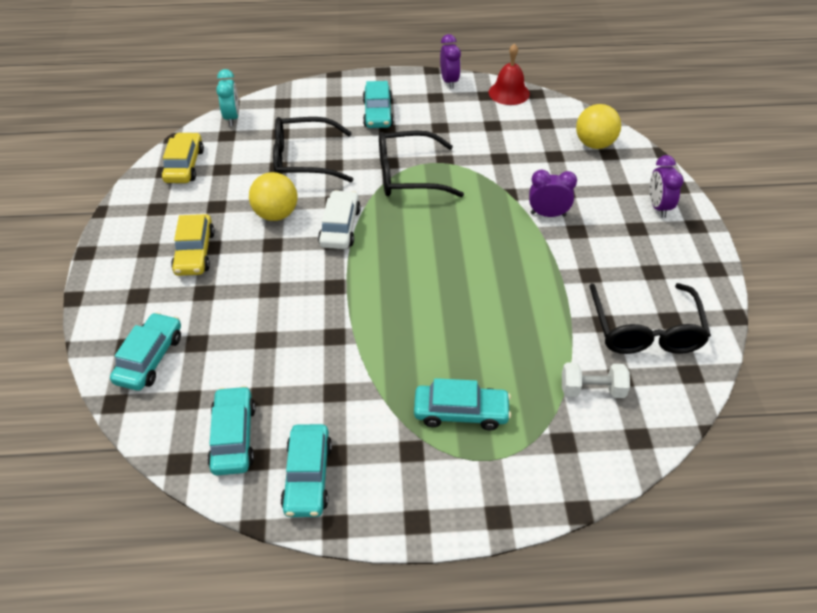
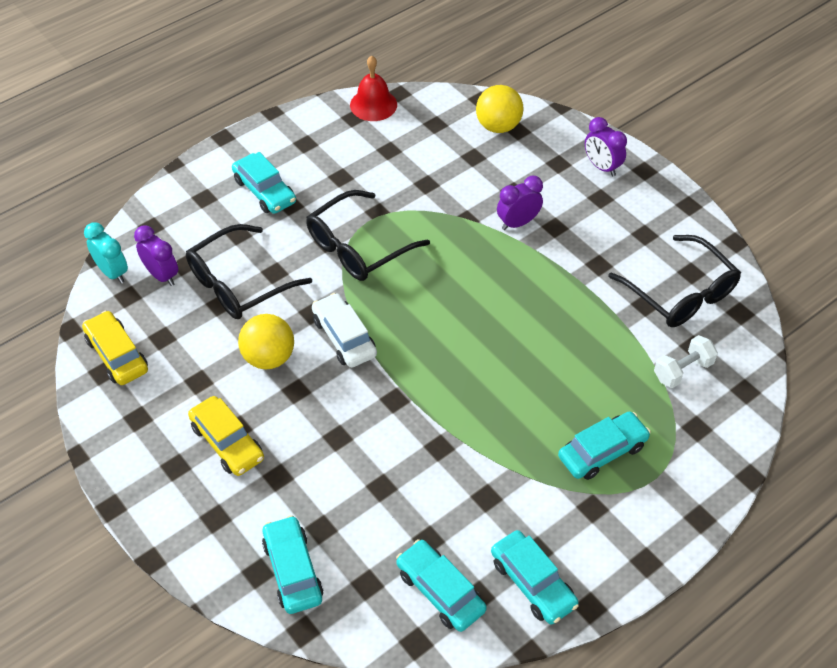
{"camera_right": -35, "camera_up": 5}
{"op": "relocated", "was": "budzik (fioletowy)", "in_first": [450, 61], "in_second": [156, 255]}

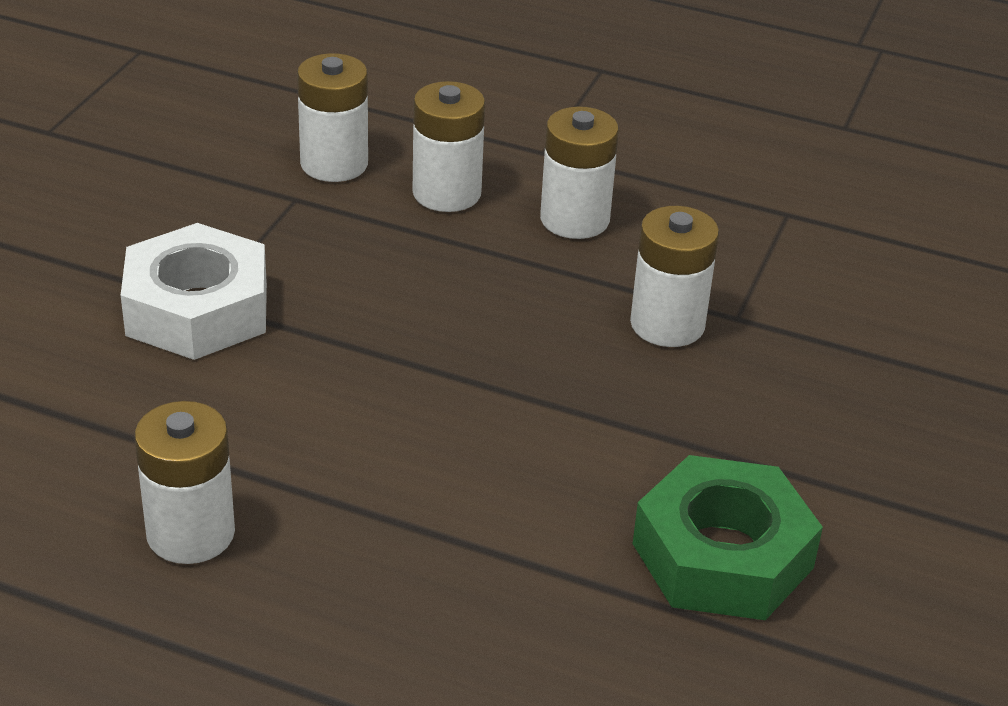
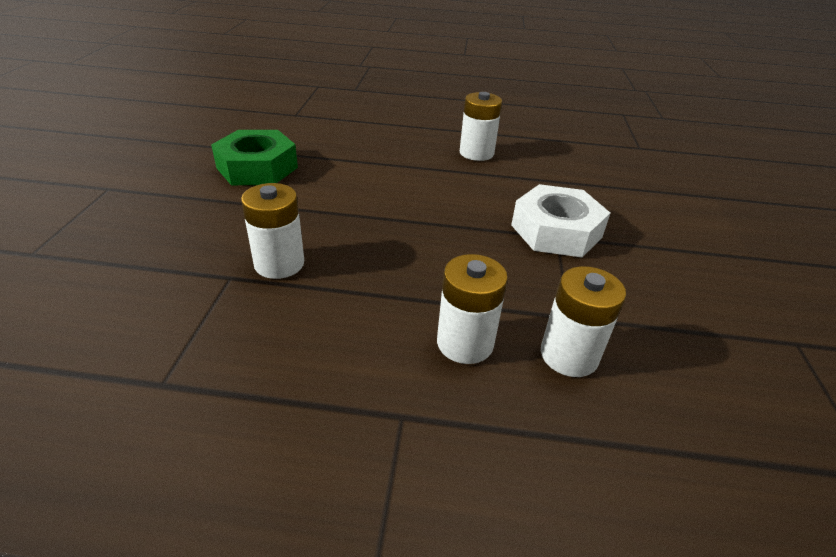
{"camera_right": 165, "camera_up": 0}
{"op": "missing", "was": "bateria (biały)", "in_first": [579, 172]}

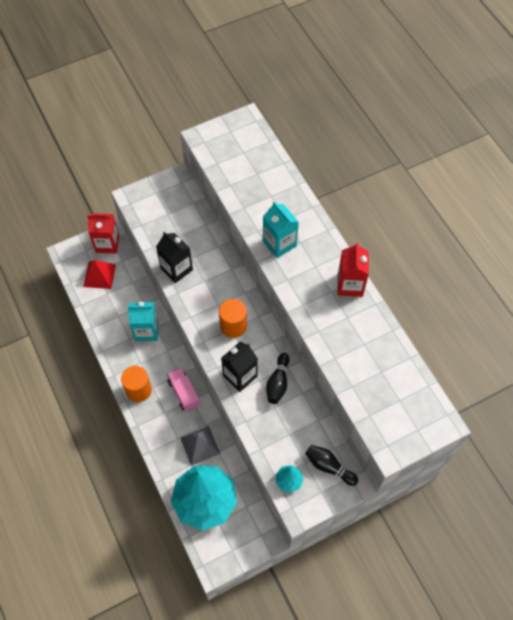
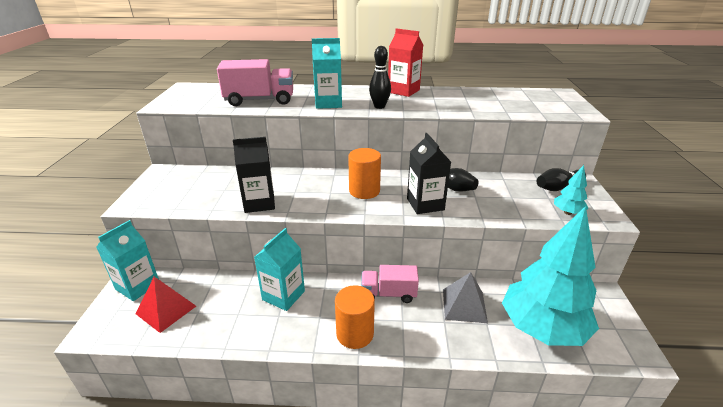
{"camera_right": -60, "camera_up": -30}
{"op": "appeared", "now": "ciężarówka (różowy)", "in_second": [255, 82]}
{"op": "appeared", "now": "kręgiel (czarny)", "in_second": [380, 77]}
{"op": "colour", "was": "karton mleka (czerwony)", "now": "karton mleka (turkusowy)", "in_first": [103, 233], "in_second": [127, 260]}

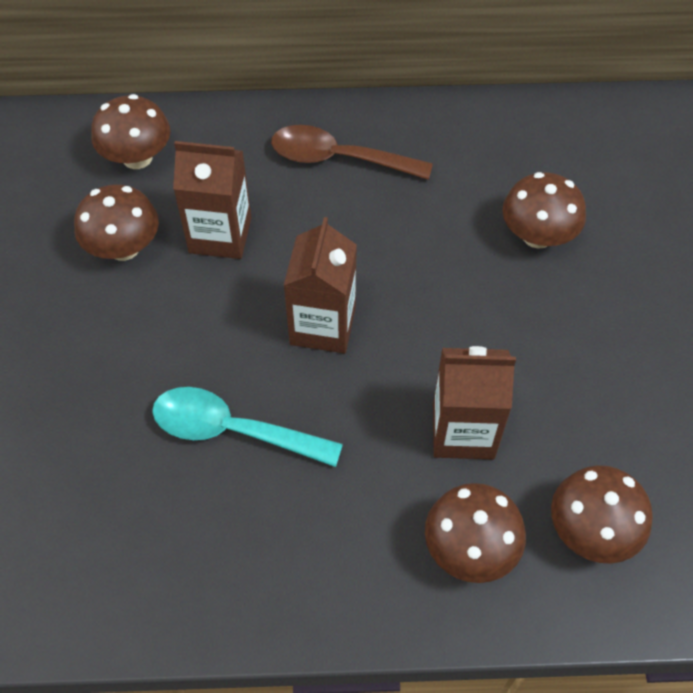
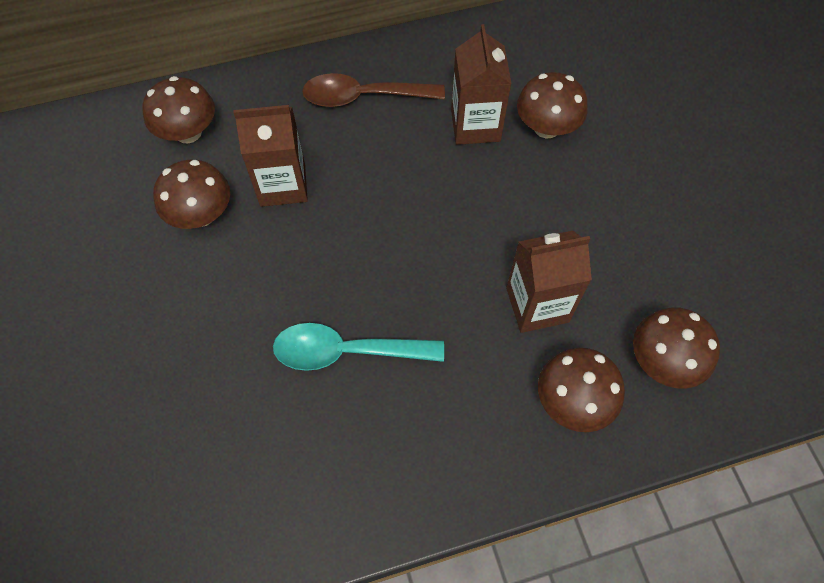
{"camera_right": -15, "camera_up": 5}
{"op": "relocated", "was": "karton mleka (brązowy)", "in_first": [320, 285], "in_second": [481, 84]}

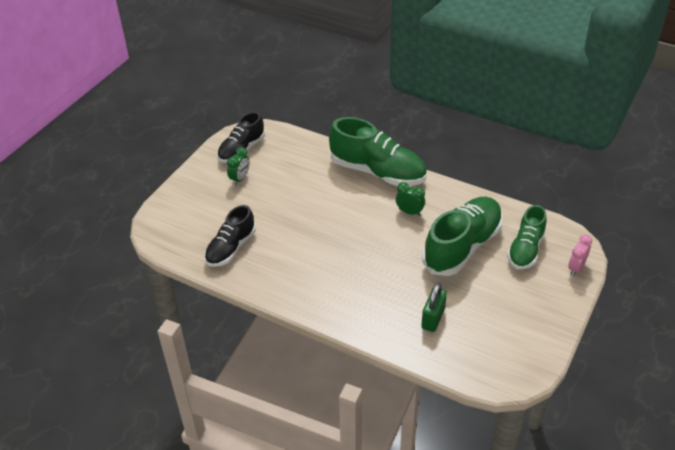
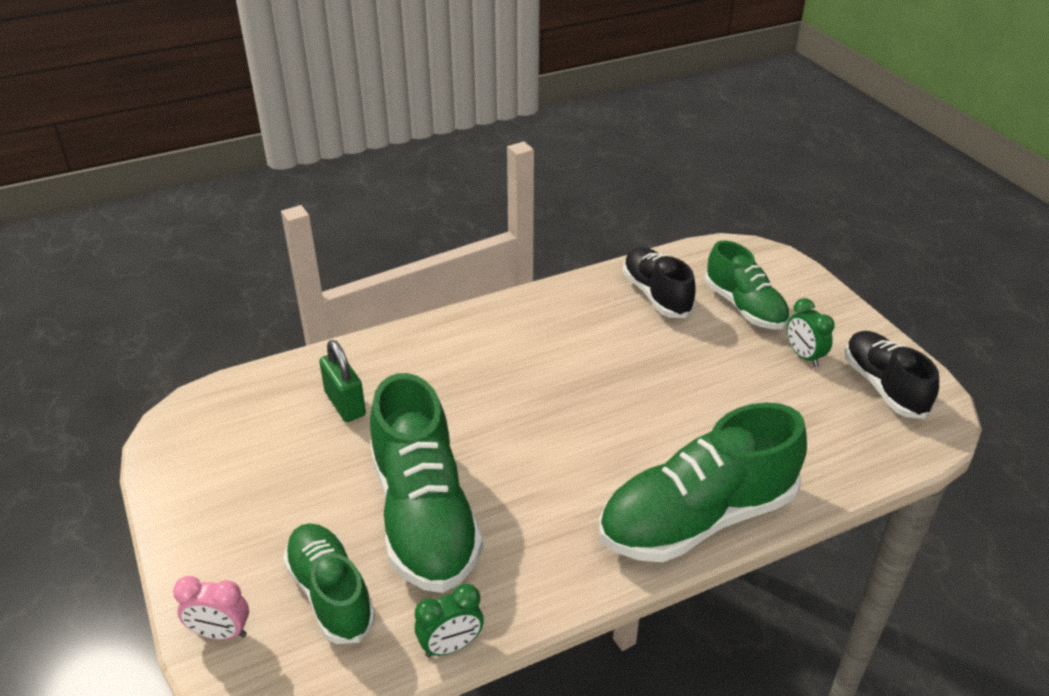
{"camera_right": 125, "camera_up": -5}
{"op": "appeared", "now": "but (zielony)", "in_second": [747, 285]}
{"op": "relocated", "was": "budzik (zielony)", "in_first": [410, 199], "in_second": [449, 620]}
{"op": "spun", "was": "budzik (różowy)", "in_first": [580, 255], "in_second": [211, 608], "clockwise": 120}

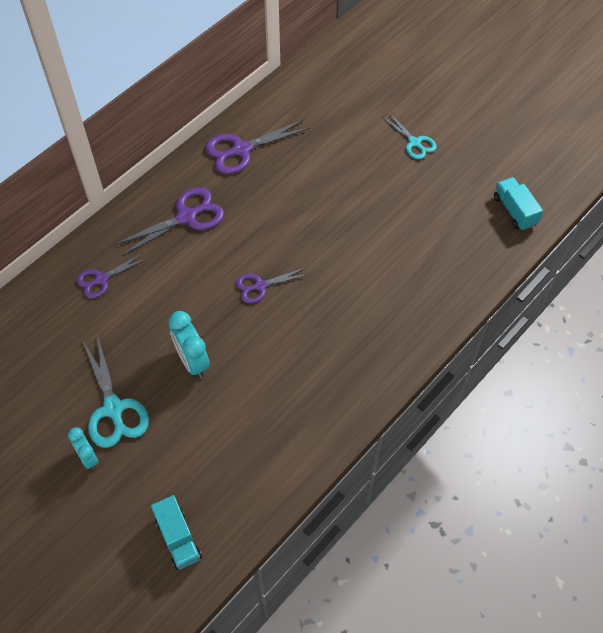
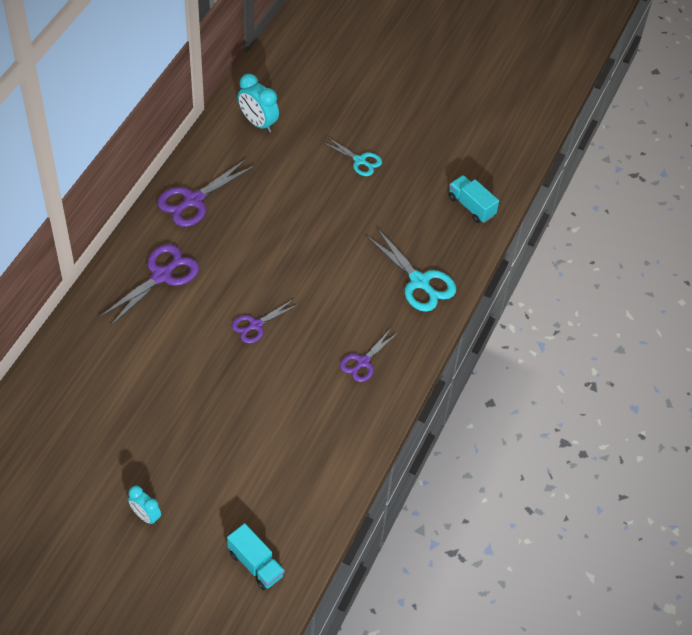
{"camera_right": -20, "camera_up": -5}
{"op": "relocated", "was": "nożyczki (fioletowy)", "in_first": [111, 275], "in_second": [369, 356]}
{"op": "relocated", "was": "nożyczki (turkusowy)", "in_first": [116, 391], "in_second": [411, 270]}
{"op": "relocated", "was": "budzik (turkusowy)", "in_first": [189, 344], "in_second": [258, 103]}

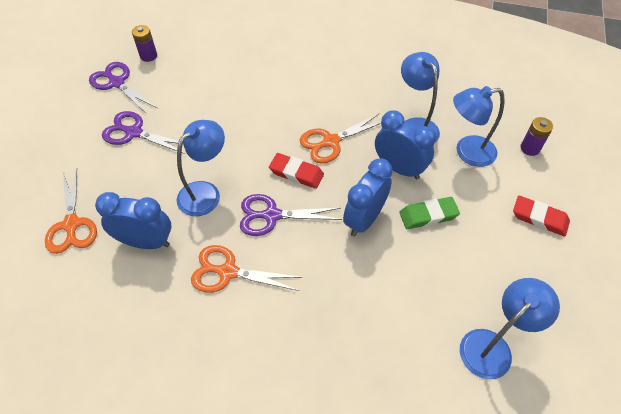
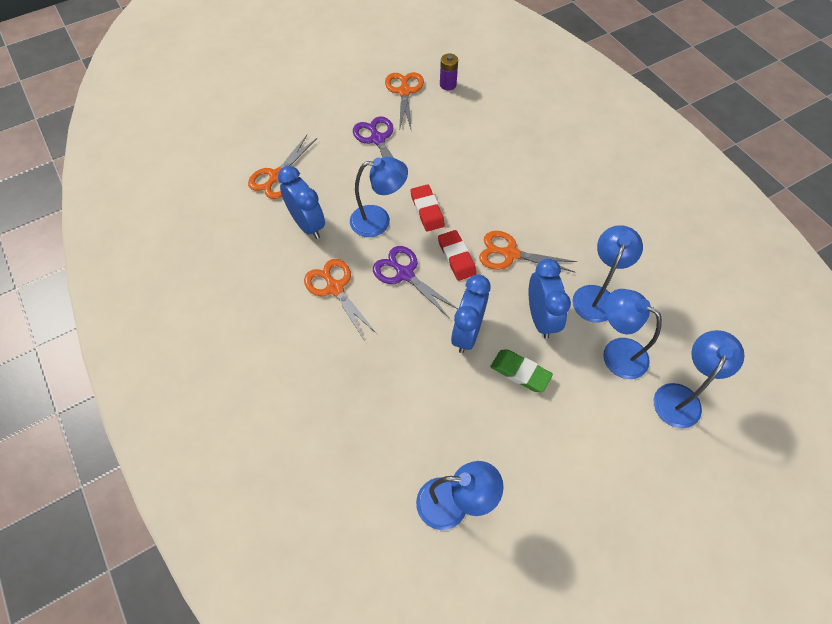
{"camera_right": 45, "camera_up": 5}
{"op": "relocated", "was": "gumka do mazania (czerwony)", "in_first": [541, 216], "in_second": [427, 208]}
{"op": "exchanged", "was": "bateria (fioletowy)", "now": "lampka (niebieski)", "in_first": [536, 136], "in_second": [699, 379]}
{"op": "colour", "was": "nożyczki (fioletowy)", "now": "nożyczki (pomarańczowy)", "in_first": [123, 88], "in_second": [404, 102]}
{"op": "spun", "was": "budzik (niebieski)", "in_first": [368, 197], "in_second": [470, 314], "clockwise": -60}

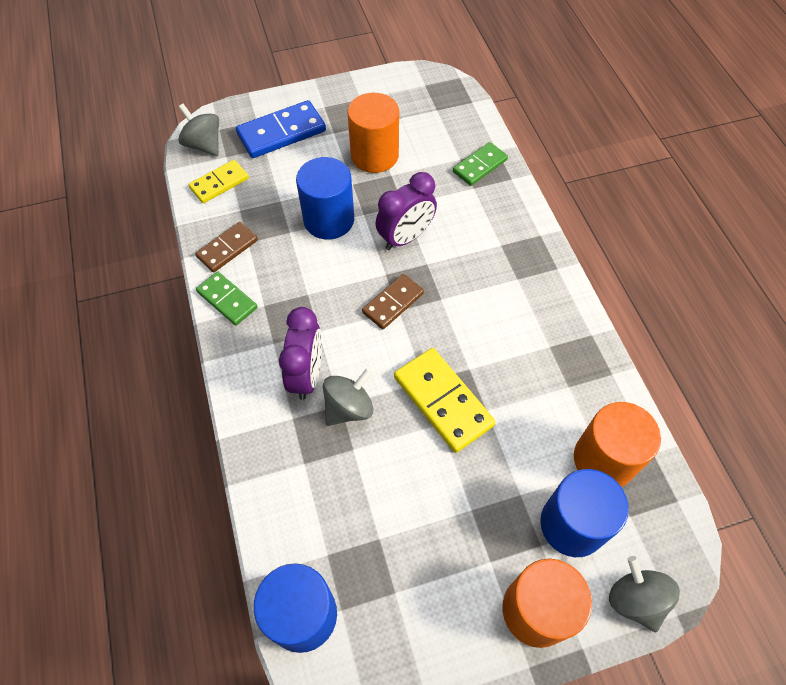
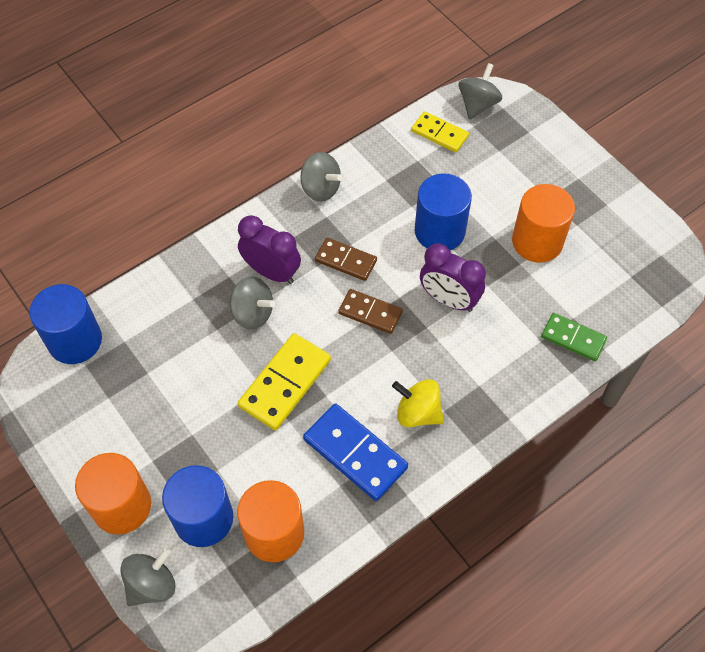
{"camera_right": 70, "camera_up": 0}
{"op": "appeared", "now": "bączek (żółty)", "in_second": [418, 403]}
{"op": "relocated", "was": "kostka domina (brązowy)", "in_first": [226, 247], "in_second": [346, 259]}
{"op": "relocated", "was": "kostka domina (niebieski)", "in_first": [281, 129], "in_second": [355, 452]}
{"op": "exchanged", "was": "kostka domina (zielony)", "now": "bączek (szary)", "in_first": [226, 298], "in_second": [321, 177]}
{"op": "spun", "was": "budzik (fioletowy)", "in_first": [300, 353], "in_second": [269, 249], "clockwise": -135}

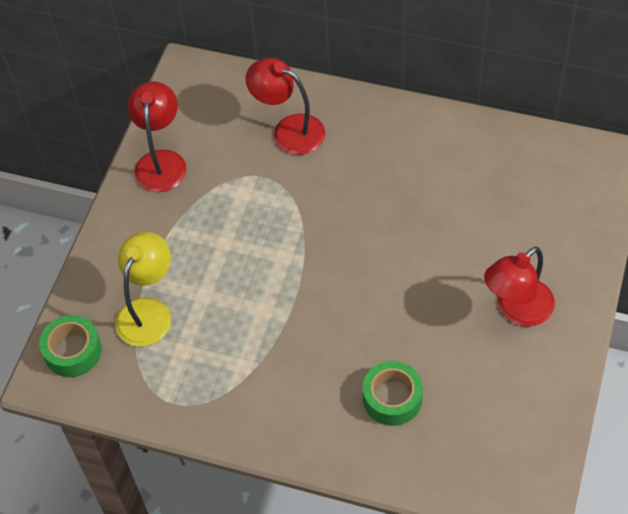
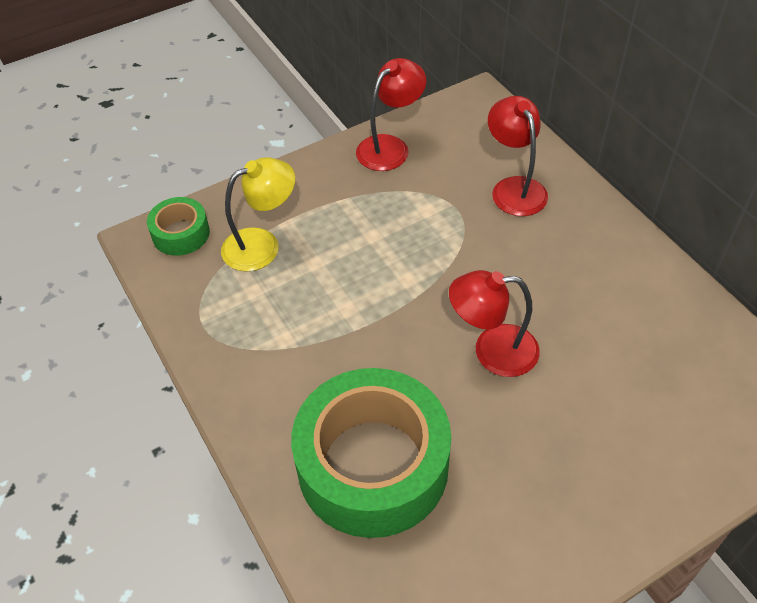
{"camera_right": 40, "camera_up": -5}
{"op": "relocated", "was": "lampka (czerwony)", "in_first": [519, 287], "in_second": [494, 323]}
{"op": "size", "was": "taśma klejąca (zielony)", "in_first": [393, 393], "in_second": [371, 453], "ratio": 2.15}

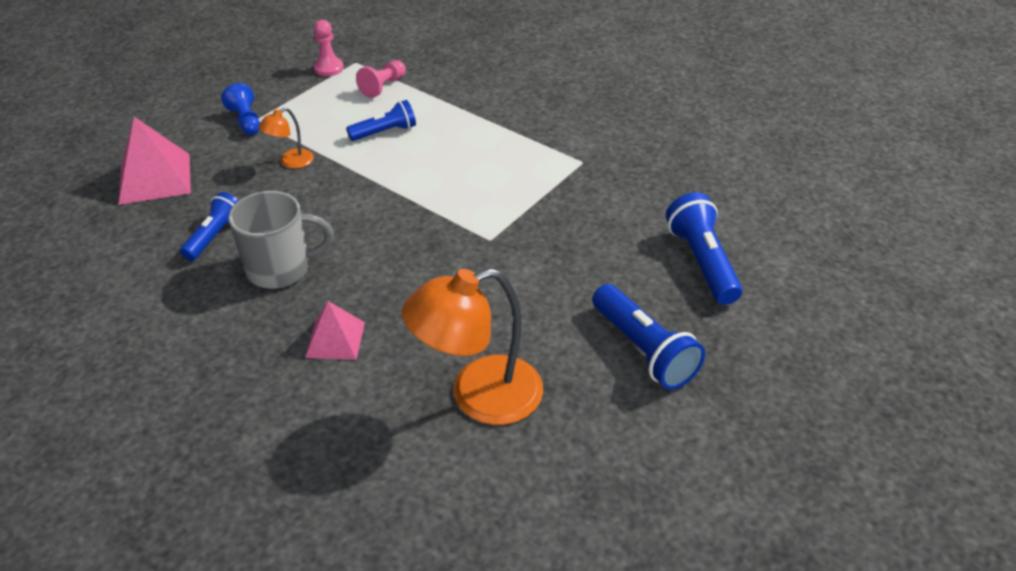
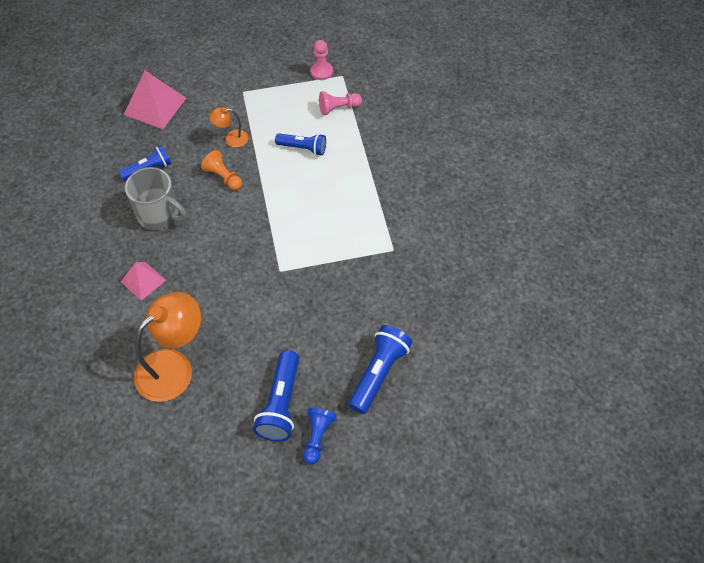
{"camera_right": 40, "camera_up": 15}
{"op": "appeared", "now": "pionek (pomarańczowy)", "in_second": [221, 170]}
{"op": "relocated", "was": "pionek (niebieski)", "in_first": [240, 109], "in_second": [320, 436]}
{"op": "spun", "was": "lampka (pomarańczowy)", "in_first": [472, 346], "in_second": [167, 347], "clockwise": 120}

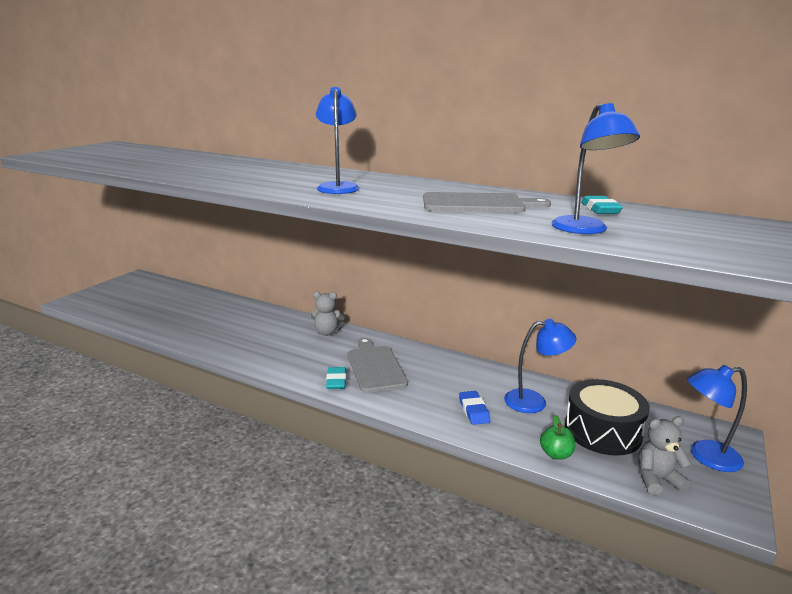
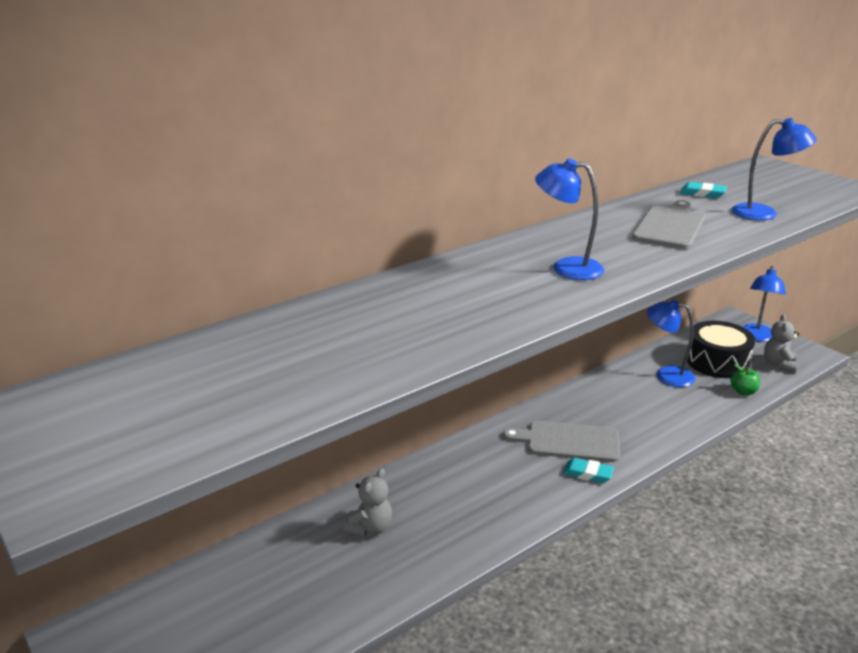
{"camera_right": -65, "camera_up": 5}
{"op": "missing", "was": "gumka do mazania (niebieski)", "in_first": [475, 408]}
{"op": "relocated", "was": "miś (szary)", "in_first": [328, 313], "in_second": [368, 502]}
{"op": "spun", "was": "lampka (niebieski)", "in_first": [540, 366], "in_second": [671, 343], "clockwise": -90}

